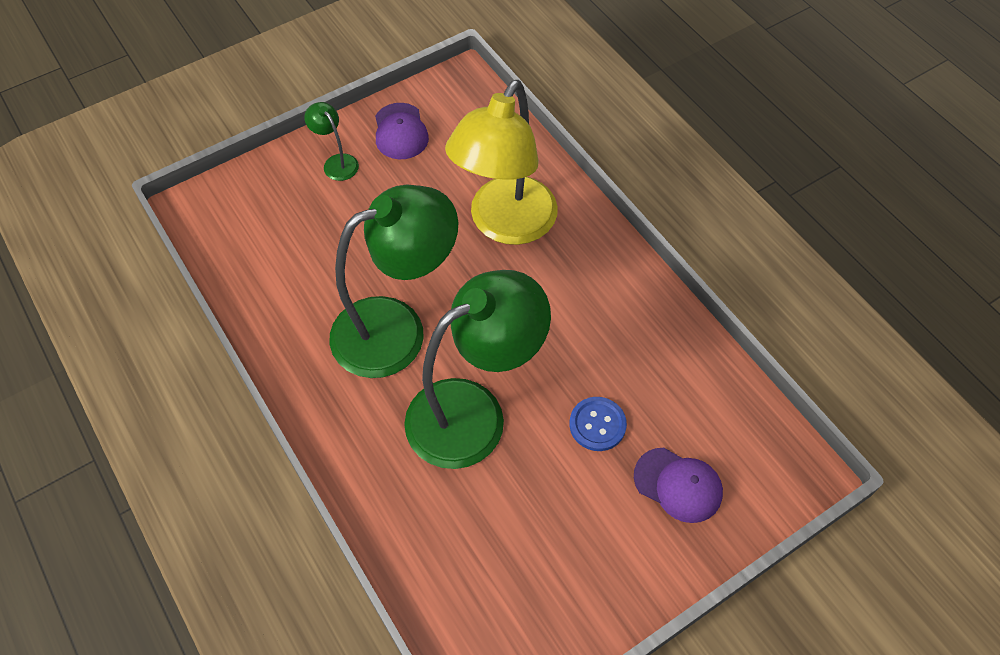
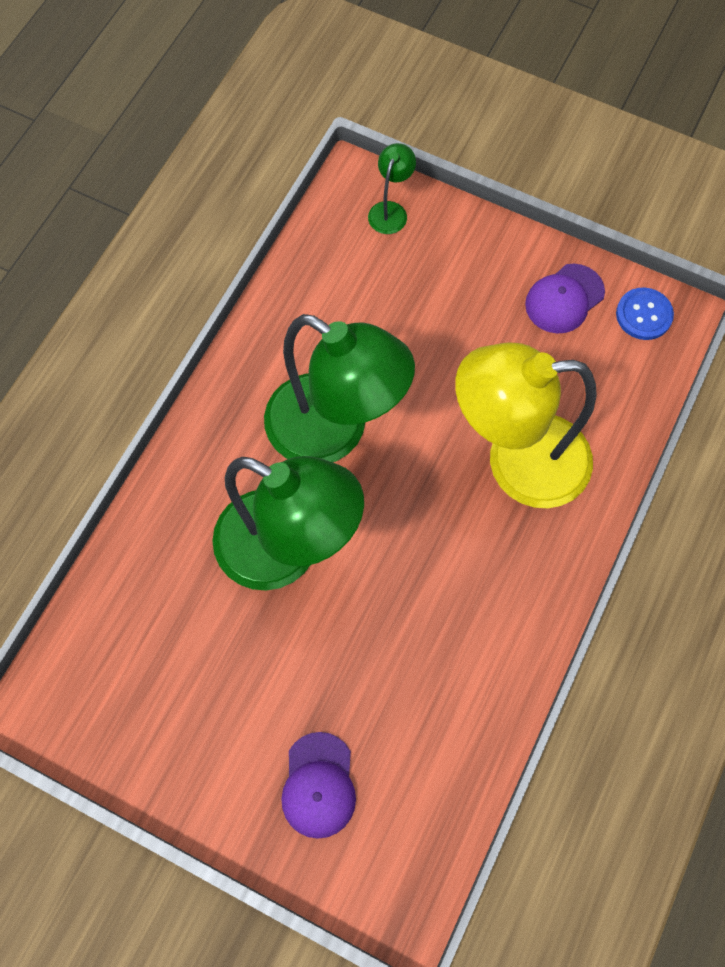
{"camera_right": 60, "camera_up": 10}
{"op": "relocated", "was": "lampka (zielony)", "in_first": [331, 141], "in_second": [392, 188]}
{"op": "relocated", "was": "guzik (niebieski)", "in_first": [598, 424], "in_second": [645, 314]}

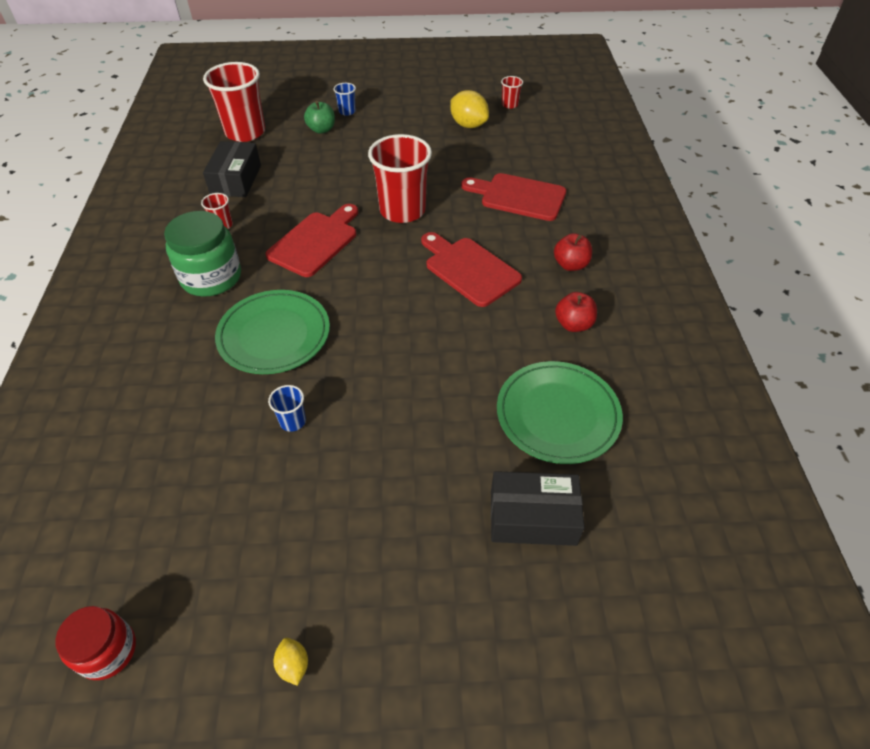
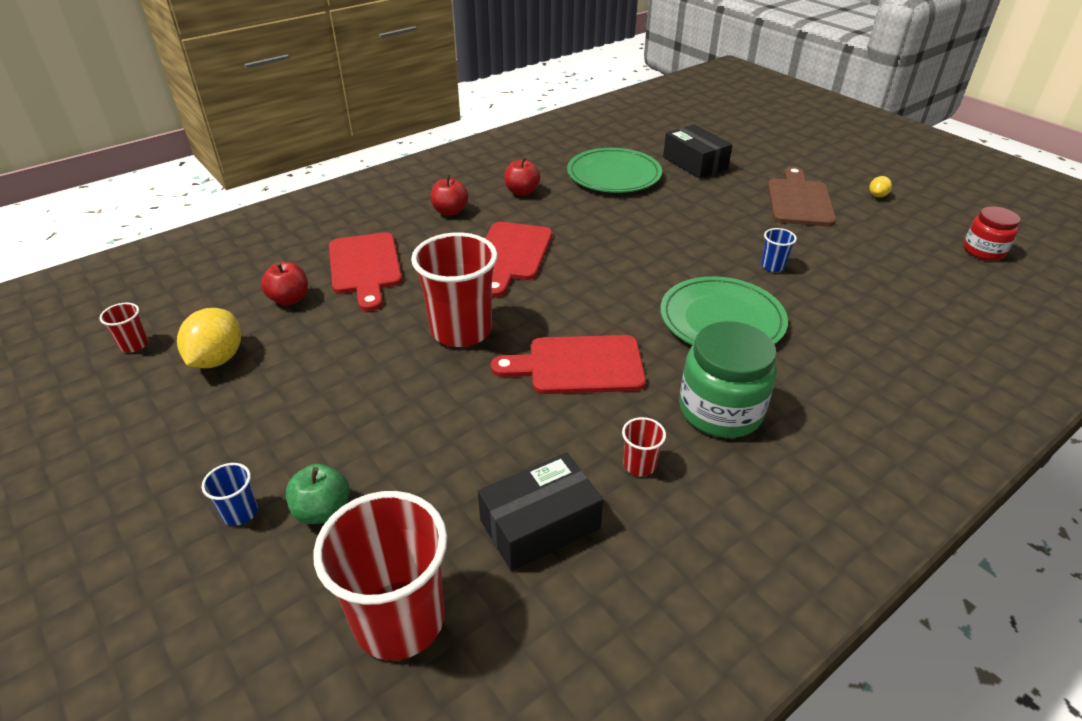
{"camera_right": -125, "camera_up": -10}
{"op": "appeared", "now": "jabłko (czerwony)", "in_second": [284, 284]}
{"op": "appeared", "now": "deska do krojenia (brązowy)", "in_second": [802, 196]}

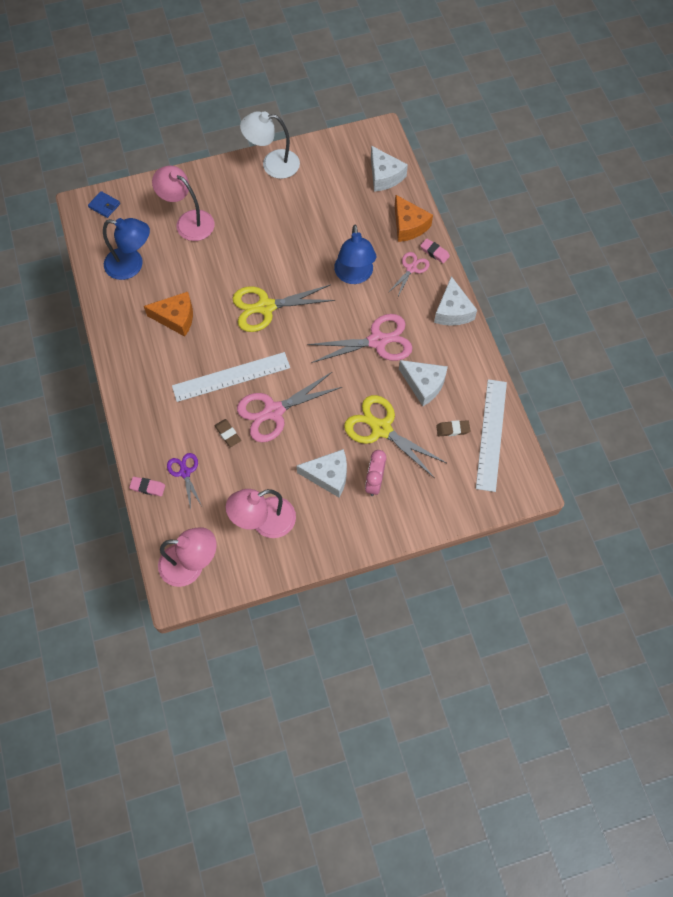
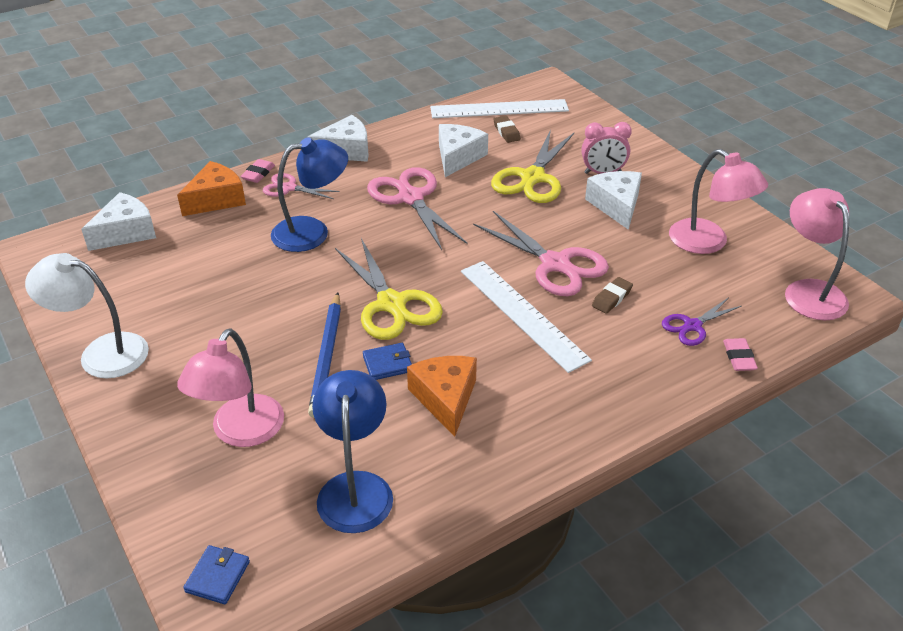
{"camera_right": -105, "camera_up": -25}
{"op": "appeared", "now": "ołówek (niebieski)", "in_second": [324, 355]}
{"op": "appeared", "now": "portfel (niebieski)", "in_second": [387, 361]}
{"op": "spun", "was": "lampka (biały)", "in_first": [270, 145], "in_second": [87, 316], "clockwise": 120}

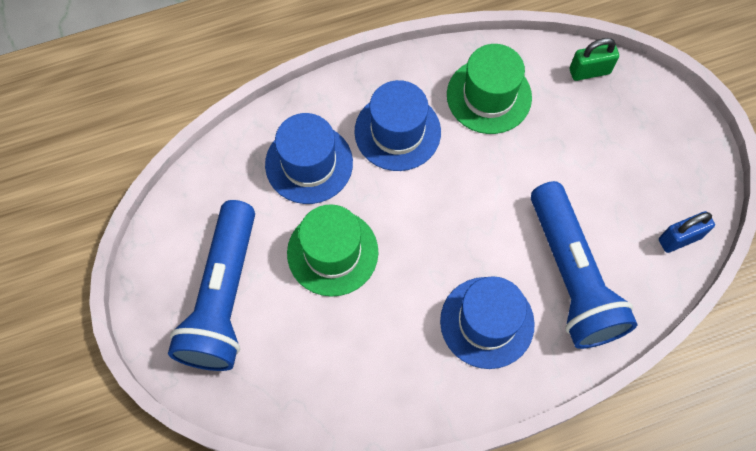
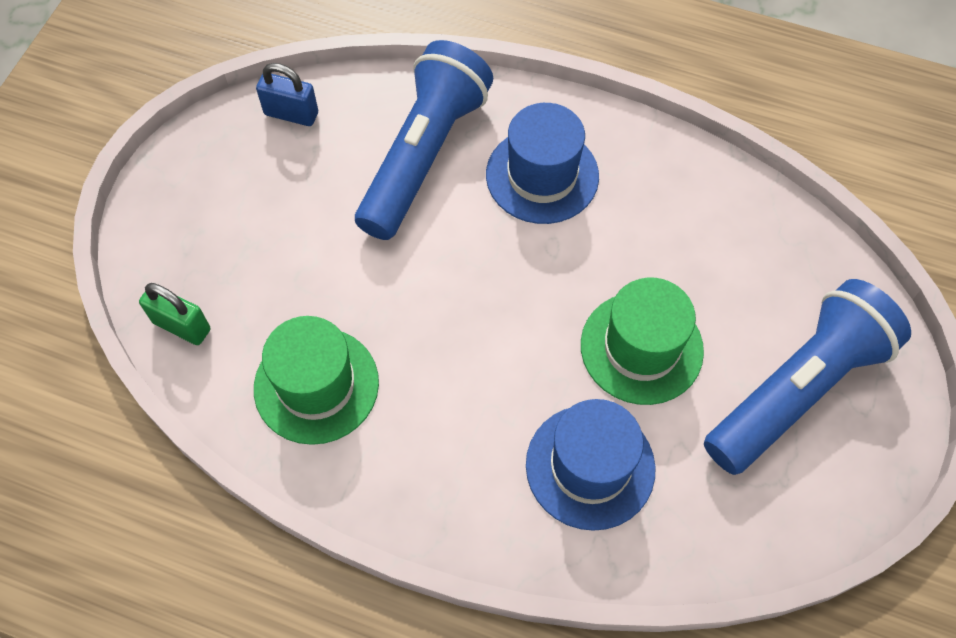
{"camera_right": -140, "camera_up": -5}
{"op": "missing", "was": "kapelusz (niebieski)", "in_first": [397, 125]}

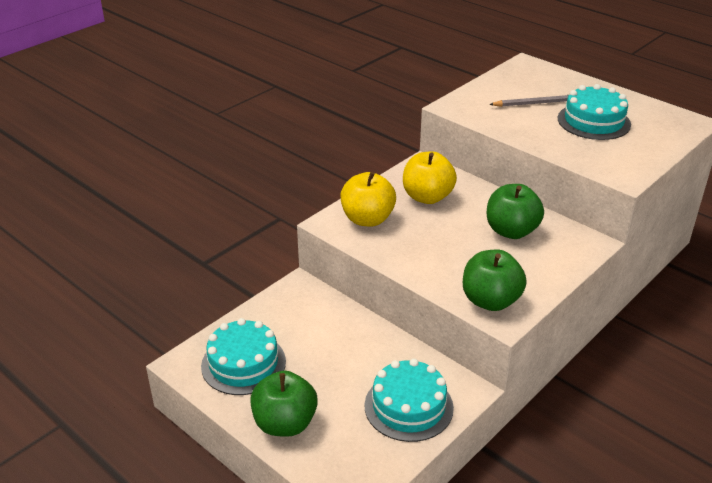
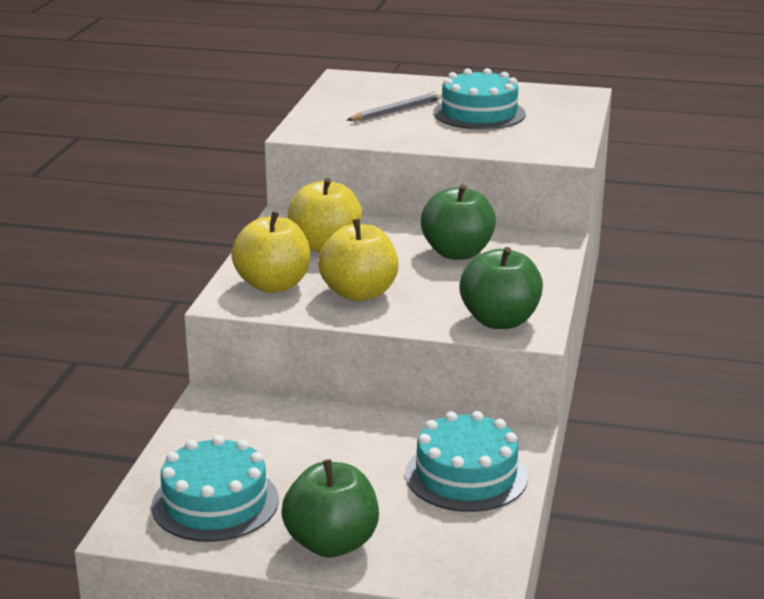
{"camera_right": -30, "camera_up": -10}
{"op": "appeared", "now": "jabłko (żółty)", "in_second": [358, 260]}

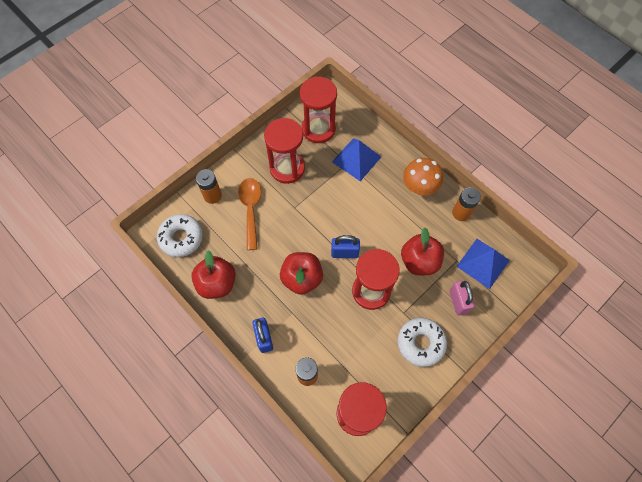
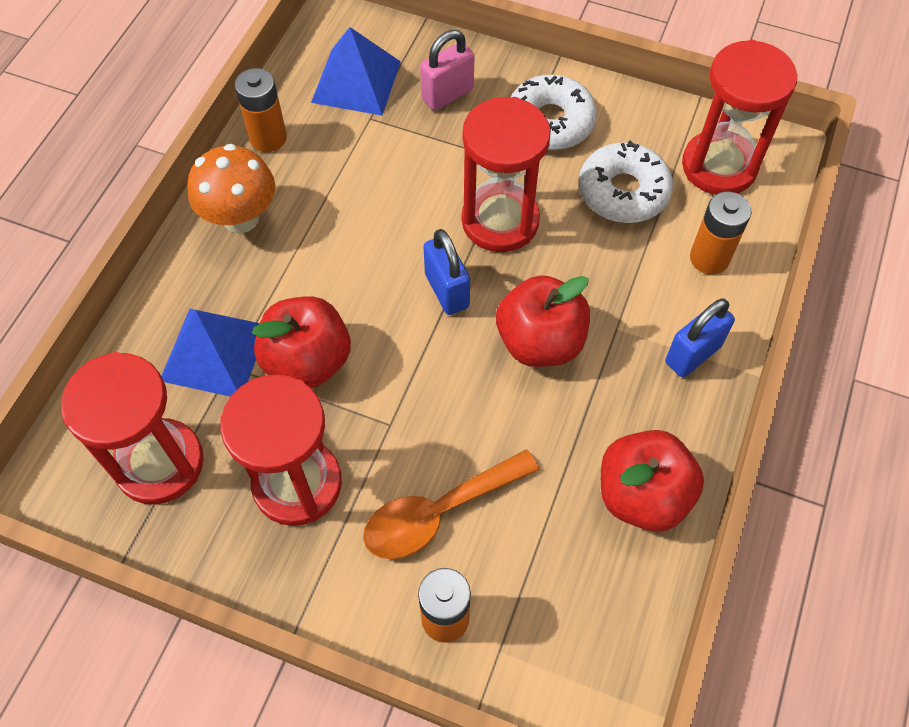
{"camera_right": -115, "camera_up": -5}
{"op": "relocated", "was": "donut (biały)", "in_first": [180, 235], "in_second": [626, 181]}
{"op": "relocated", "was": "jabłko (czerwony)", "in_first": [422, 252], "in_second": [301, 342]}

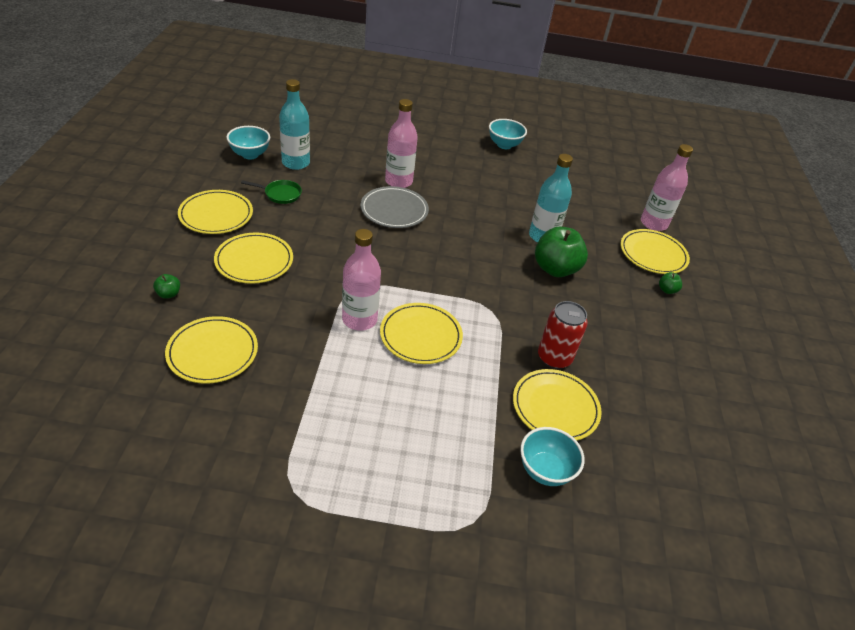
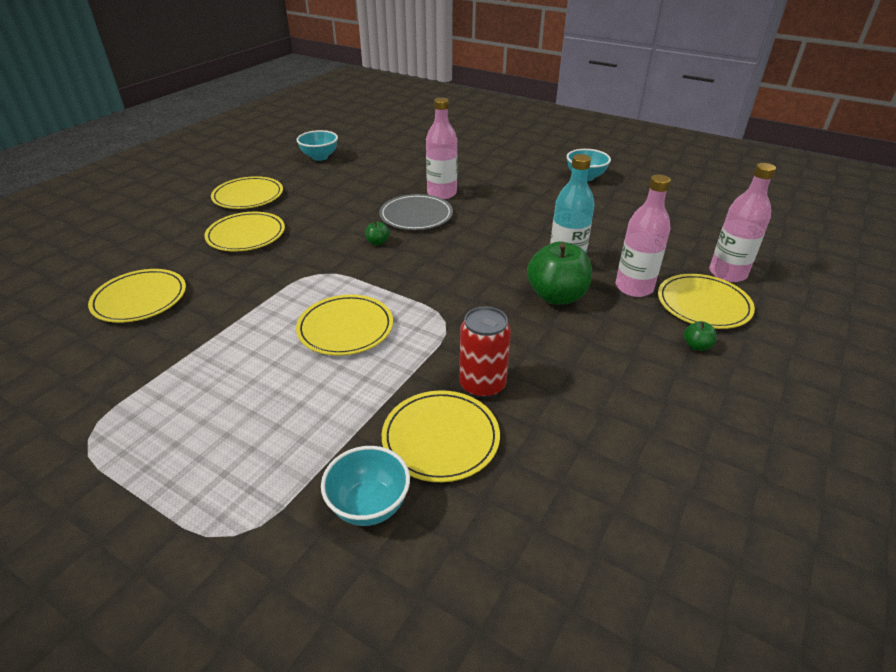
{"camera_right": 30, "camera_up": -5}
{"op": "missing", "was": "patelnia (zielony)", "in_first": [271, 192]}
{"op": "missing", "was": "butelka (turkusowy)", "in_first": [294, 124]}
{"op": "relocated", "was": "jabłko (zielony)", "in_first": [166, 286], "in_second": [377, 233]}
{"op": "relocated", "was": "butelka (różowy)", "in_first": [361, 280], "in_second": [643, 236]}

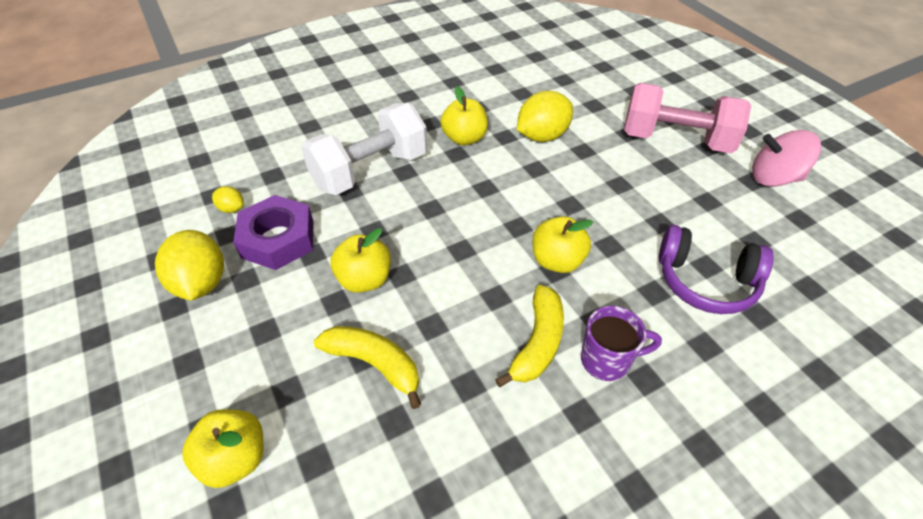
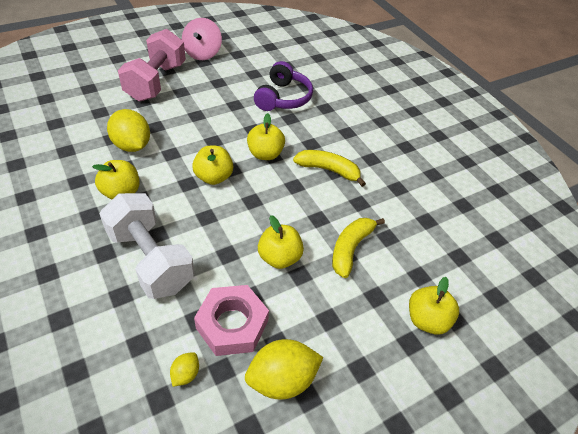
{"camera_right": -95, "camera_up": 0}
{"op": "missing", "was": "kubek (fioletowy)", "in_first": [621, 343]}
{"op": "appeared", "now": "jabłko (żółty)", "in_second": [212, 165]}
{"op": "colour", "was": "nakrętka (fioletowy)", "now": "nakrętka (różowy)", "in_first": [273, 232], "in_second": [231, 320]}

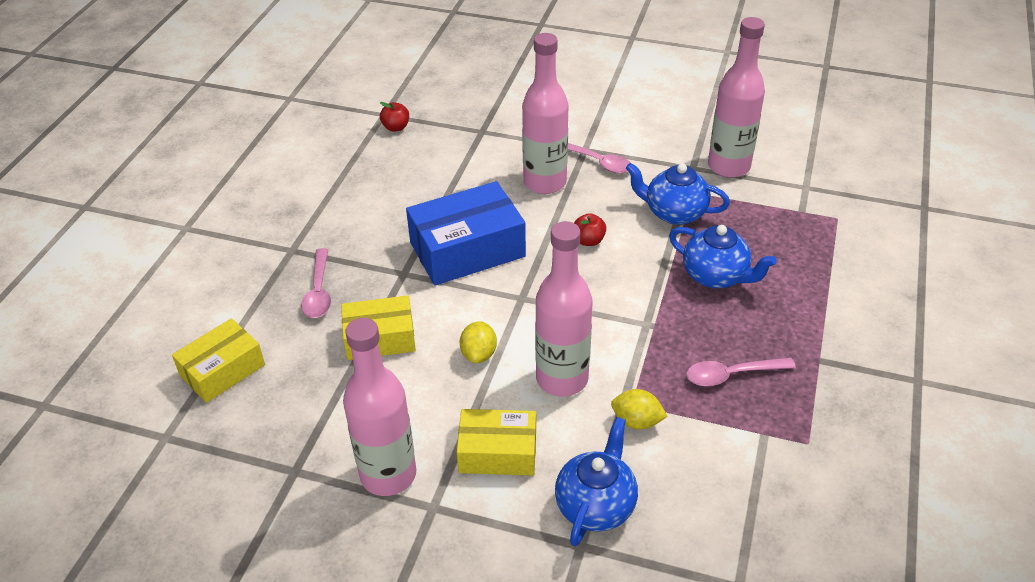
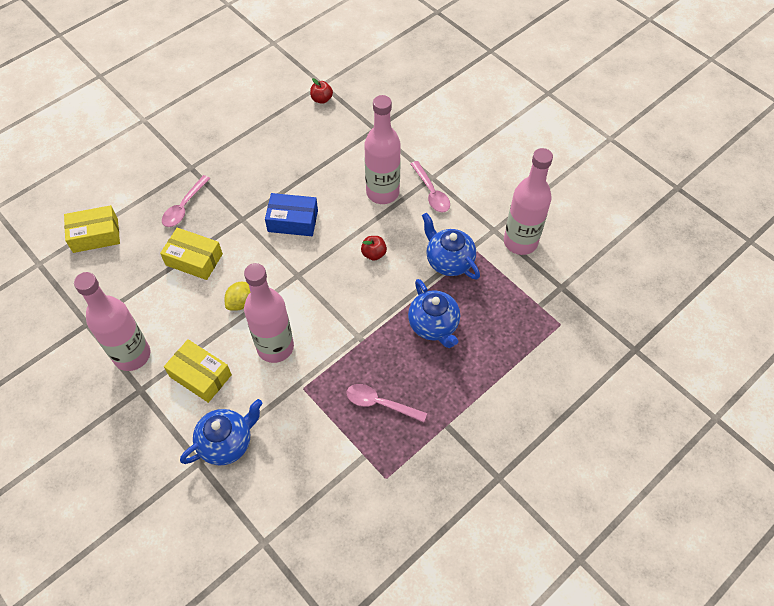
{"camera_right": 30, "camera_up": 15}
{"op": "missing", "was": "cytryna (żółty)", "in_first": [639, 409]}
{"op": "size", "was": "pudełko (niebieski)", "in_first": [466, 233], "in_second": [291, 214], "ratio": 0.63}

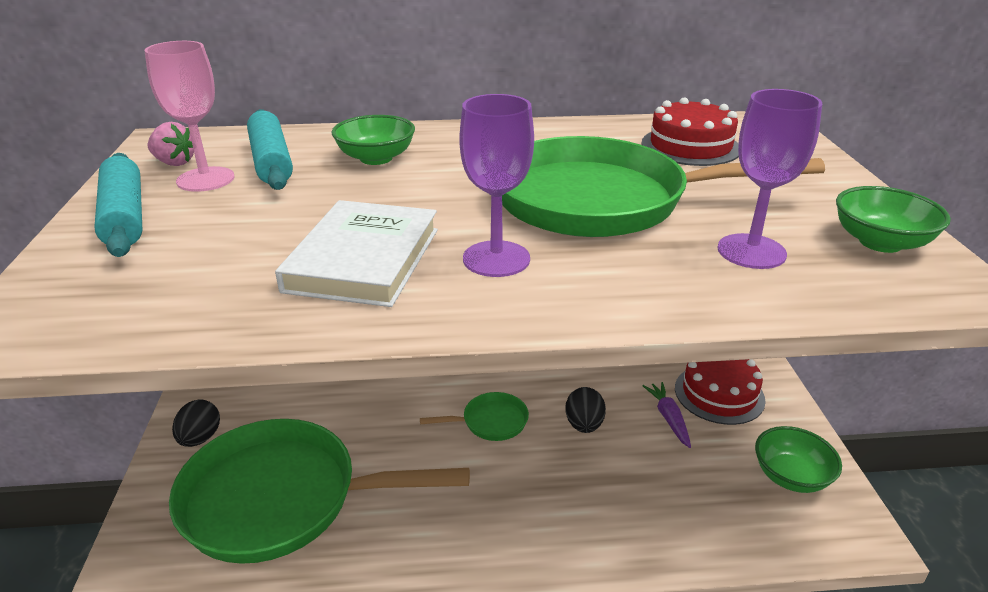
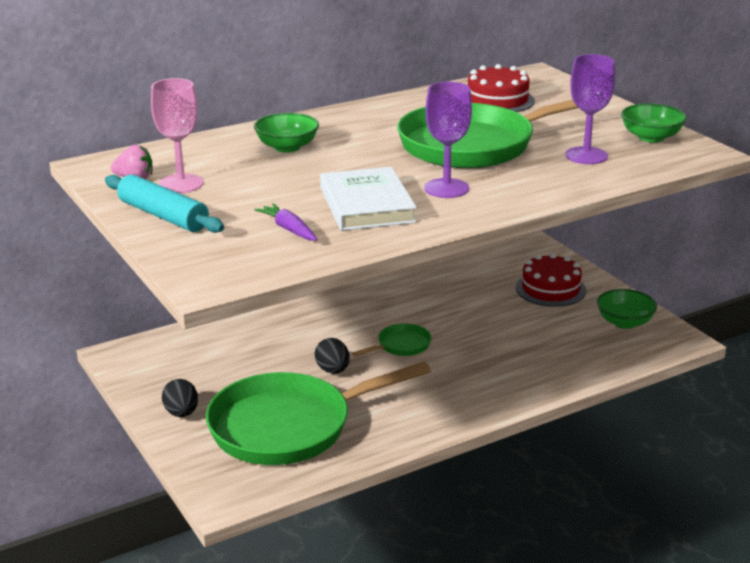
{"camera_right": -25, "camera_up": -5}
{"op": "missing", "was": "wałek do ciasta (turkusowy)", "in_first": [270, 149]}
{"op": "relocated", "was": "jajko (czarny)", "in_first": [585, 410], "in_second": [332, 356]}
{"op": "relocated", "was": "marchewka (fioletowy)", "in_first": [666, 415], "in_second": [286, 222]}

